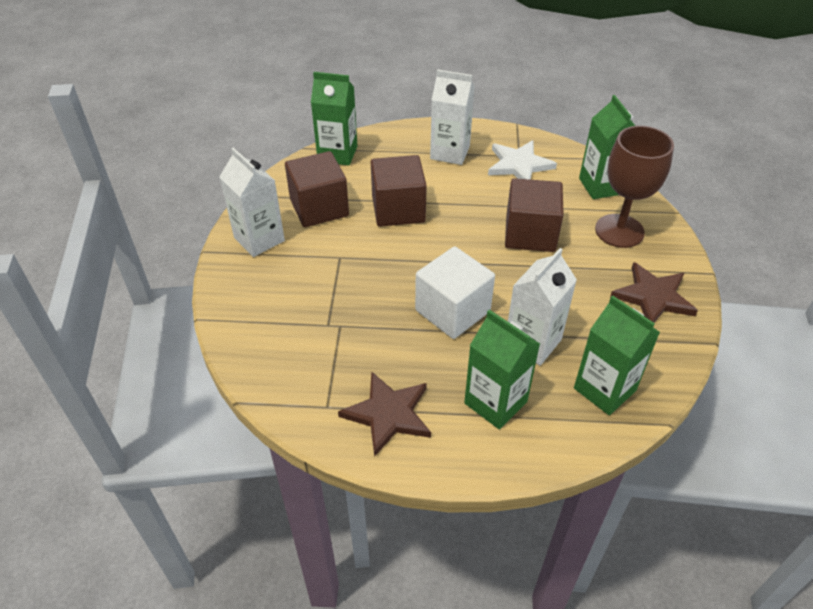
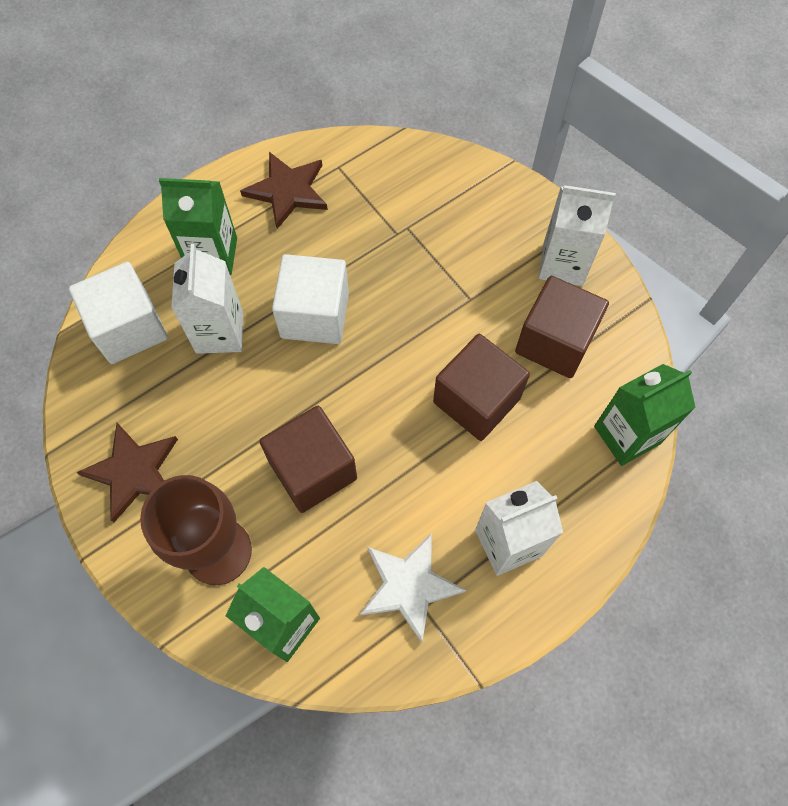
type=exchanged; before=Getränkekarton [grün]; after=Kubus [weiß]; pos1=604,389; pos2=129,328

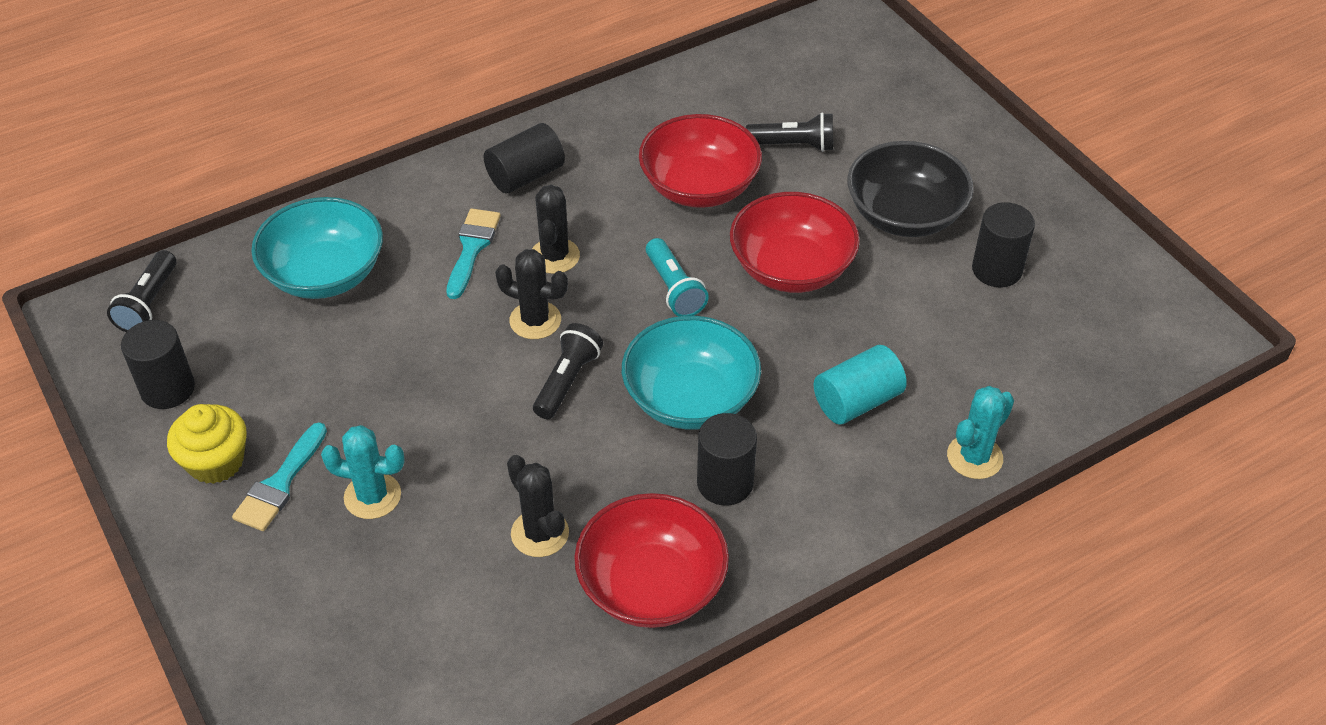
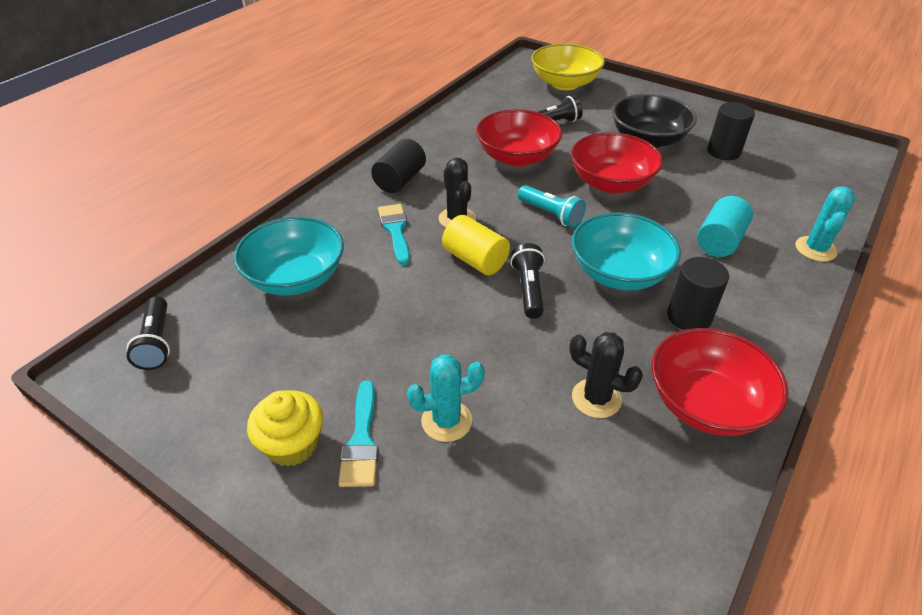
type=missing; before=Vollzylinder [schwarz]; pos1=168,389
type=exchanged; before=Kaktus [schwarz]; after=Vollzylinder [gelb]; pos1=535,320; pos2=475,260
type=appeared; after=Schüssel [gelb]; pos2=564,83

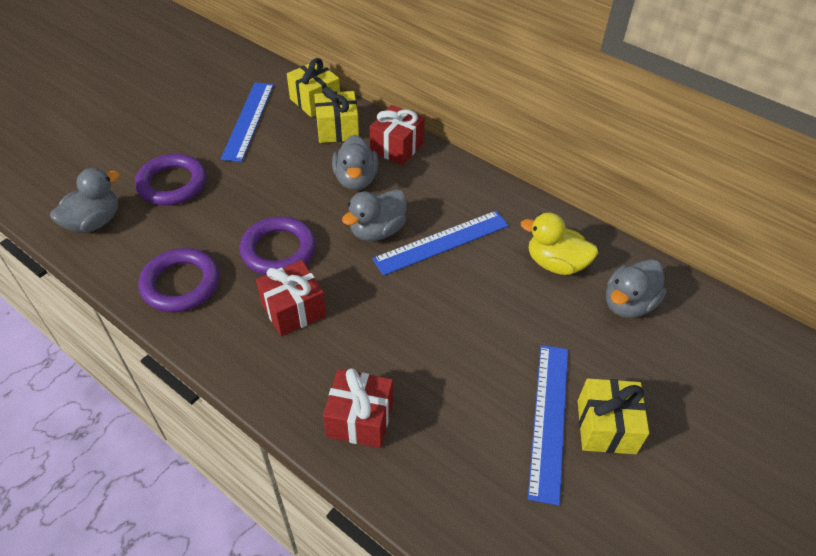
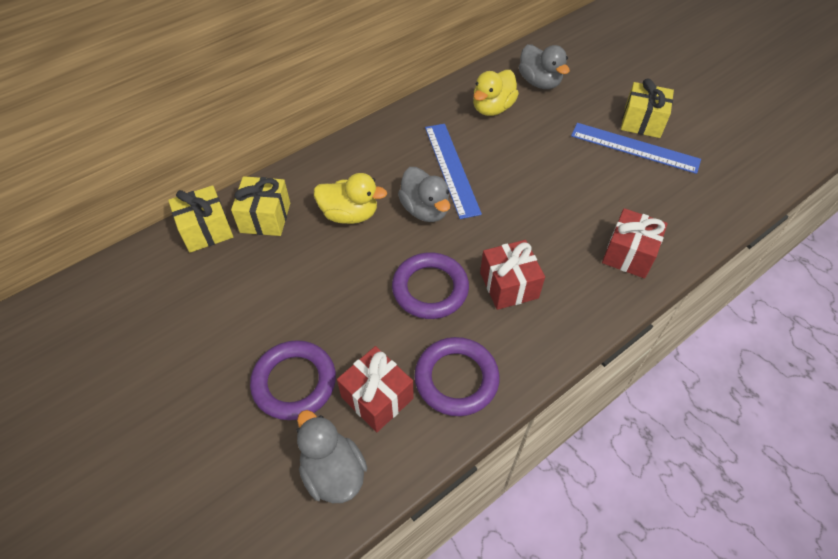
type=missing; before=Lineal [blau]; pos1=248,120
type=colour; before=Ente [grau]; after=Ente [gelb]; pos1=356,179; pos2=350,214
type=relocated; before=Geschenk [rot]; pos1=397,147; pos2=377,398

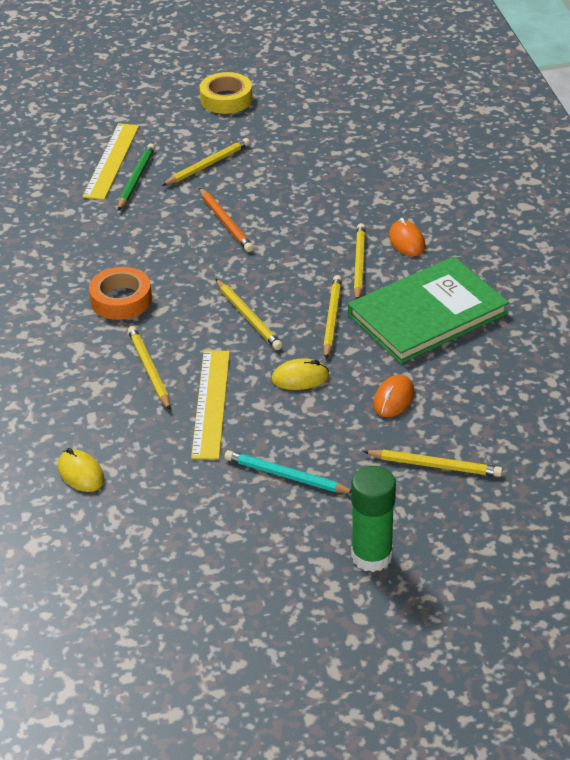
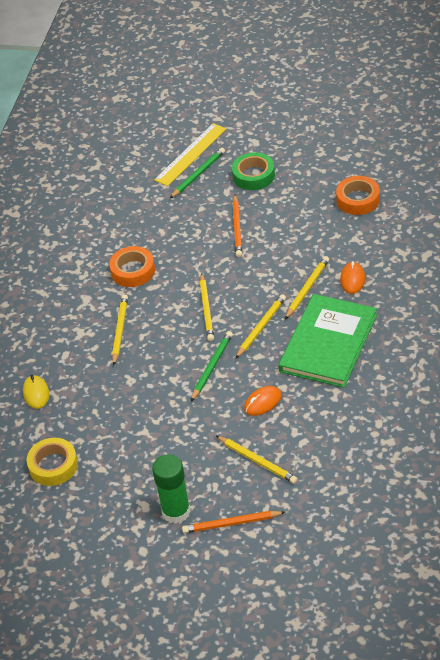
type=exchanged; before=Bleistift [gelb]; after=Klebeband [grün]; pos1=207,165; pos2=253,175
type=missing; before=Lineal [gelb]; pos1=210,403
type=relocated; before=Klebeband [gelb]; pos1=226,99; pos2=53,466
type=missing; before=Bleistift [türkis]; pos1=286,476
type=exchanged; before=Computermaus [gelb]; after=Bleistift [grün]; pos1=300,378; pos2=212,367
type=spun; before=Buch [grün]; pos1=427,314; pos2=328,343; turn=-60
type=appeared; after=Bleistift [orange]; pos2=231,523
type=appeared; after=Klebeband [orange]; pos2=358,199

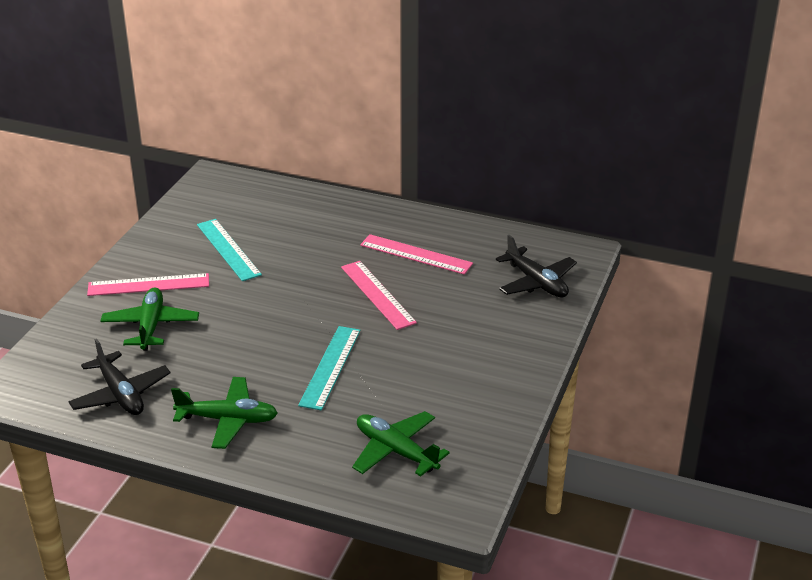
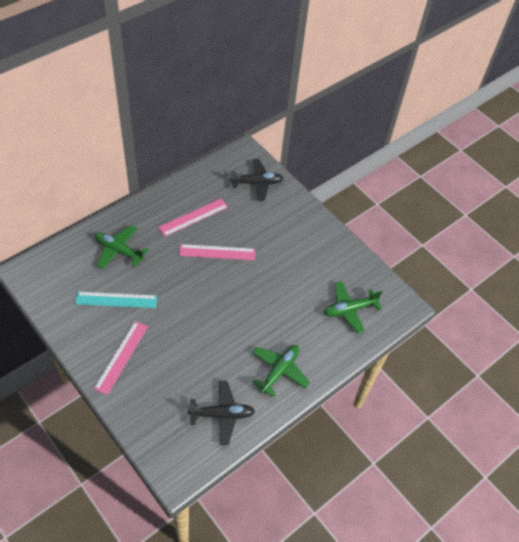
type=relocated; before=Flugzeug [grün]; pos1=151,326; pos2=119,250
type=missing; before=Lineal [türkis]; pos1=330,367

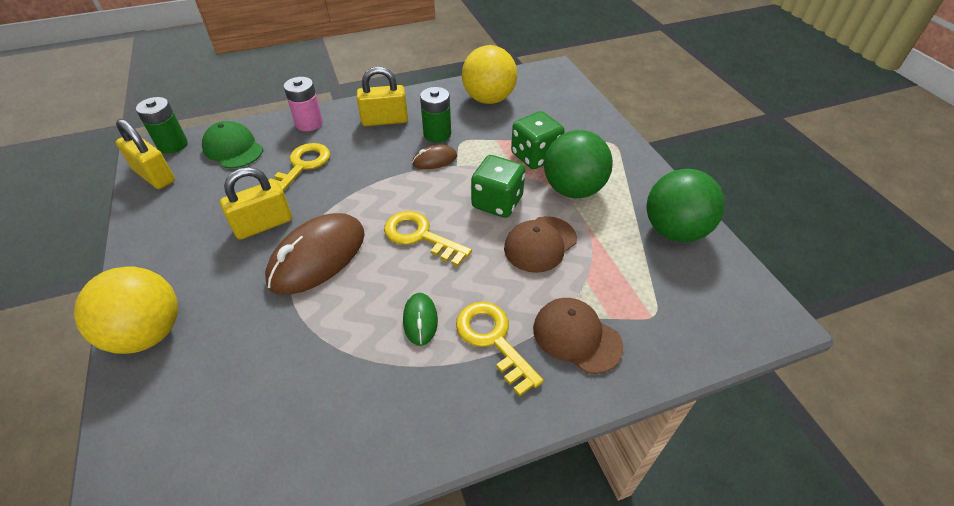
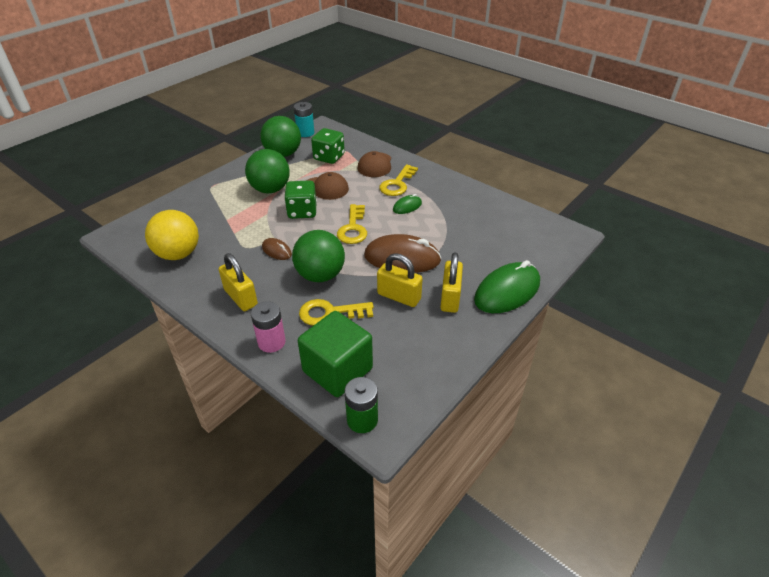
type=exchanged; before=Ball [gelb]; after=Computermaus [grün]; pos1=148,333; pos2=507,291
type=relocated; before=Vorhängeschloss [gelb]; pos1=154,176; pos2=450,298
type=exchanged; before=Kappe [grün]; after=Kubus [grün]; pos1=233,149; pos2=337,370
type=missing; before=Batterie [grün]; pos1=437,134
type=relocated; before=Spielwürfel [grün]; pos1=535,156; pos2=329,157
type=appeared; after=Ball [grün]; pos2=320,275
type=appeared; after=Batterie [türkis]; pos2=305,133

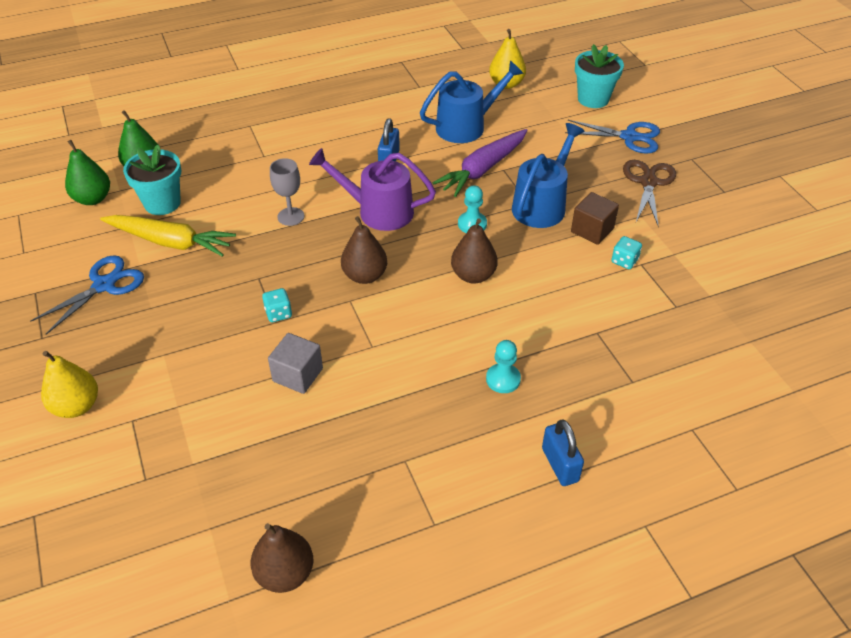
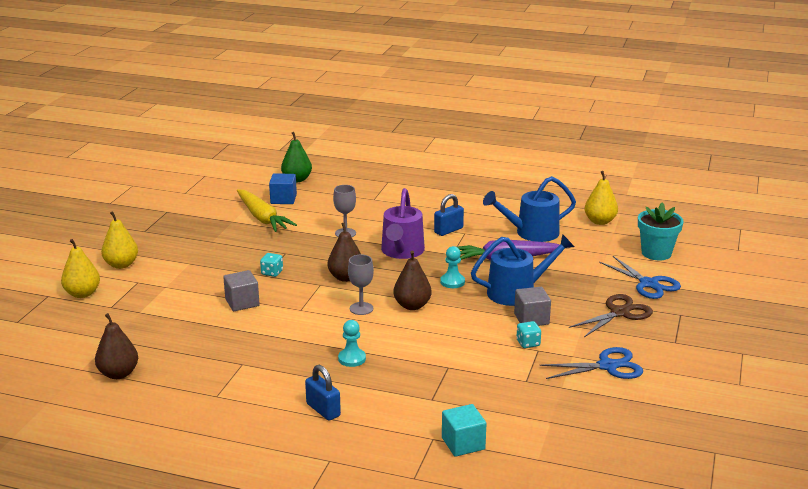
type=relocated; before=Schere [blau]; pos1=104,285; pos2=608,366
type=missing; before=Birne [grün]; pos1=93,199
type=exchanged; before=Blumentopf [türkis]; after=Kubus [blau]; pos1=162,203; pos2=283,199
type=spun; before=Gießkanne [lila]; pos1=378,211; pos2=402,252; turn=-135
type=spun; before=Gießkanne [blau]; pos1=466,126; pos2=531,233; turn=150
type=spun; before=Vorhängeschloss [blau]; pos1=560,465; pos2=323,410; turn=-60
type=colour; before=Kubus [braun]; after=Kubus [grau]; pos1=592,230; pos2=531,319
type=appeared; after=Birne [gelb]; pos2=82,294
type=appeared; after=Kelch [grau]; pos2=361,308
type=appeared; after=Kubus [türkis]; pos2=463,443

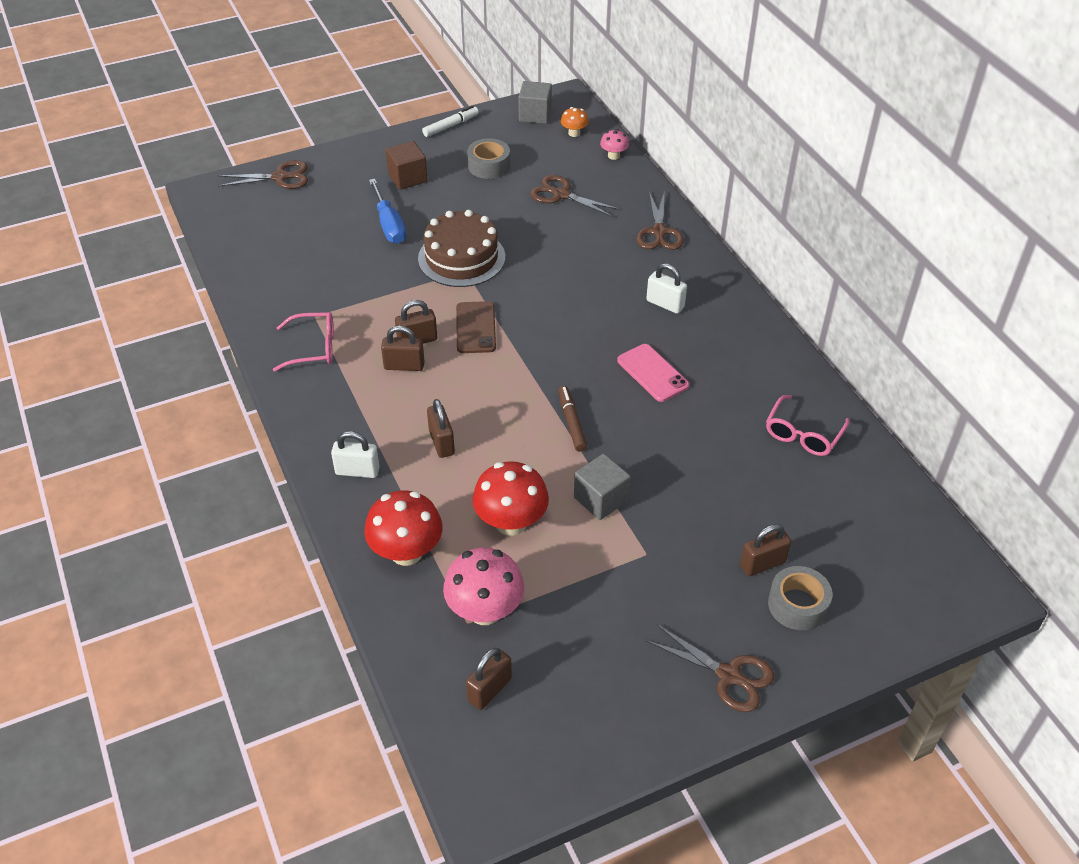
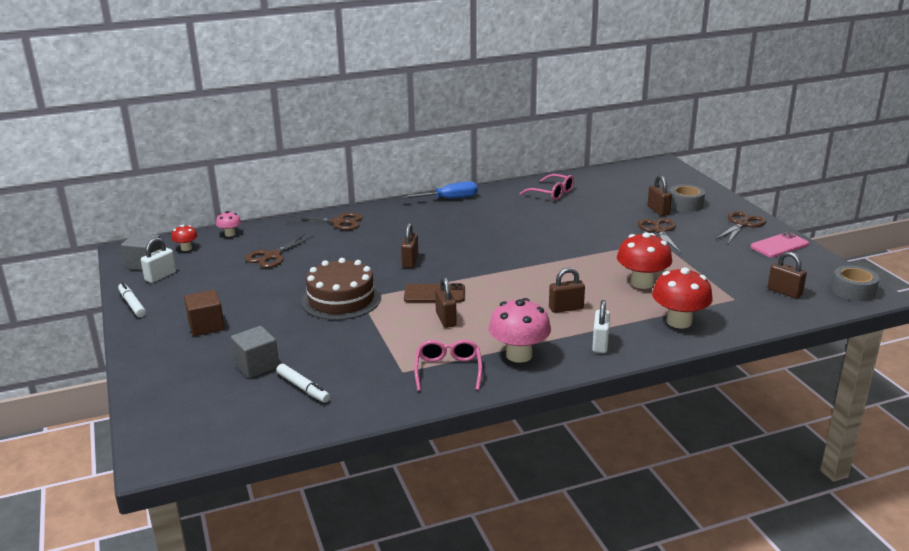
type=relocated; before=Schere [braun]; pos1=281,177; pos2=659,230
type=relocated; before=Schraubenzieher [blau]; pos1=389,224; pos2=449,199
type=relocated; before=Vorhängeschloss [braun]; pos1=404,366; pos2=410,261
type=relocated; before=Pilz [rosa]; pos1=485,610; pos2=519,355
type=relocated; before=Klebeband [grau]; pos1=489,166; pos2=853,290
type=missing; before=Filzstift [braun]; pos1=572,422
type=colour; before=Pilz [orange]; after=Pilz [rot]; pos1=574,133; pos2=186,248
type=relocated; before=Kubus [grau]; pos1=601,499; pos2=257,366
type=relocated; before=Handy [rosa]; pos1=652,373; pos2=779,245
type=relocated; before=Vorhängeschloss [weiß]; pos1=665,304; pos2=160,276
type=appeared; after=Filzstift [weiß]; pos2=303,388

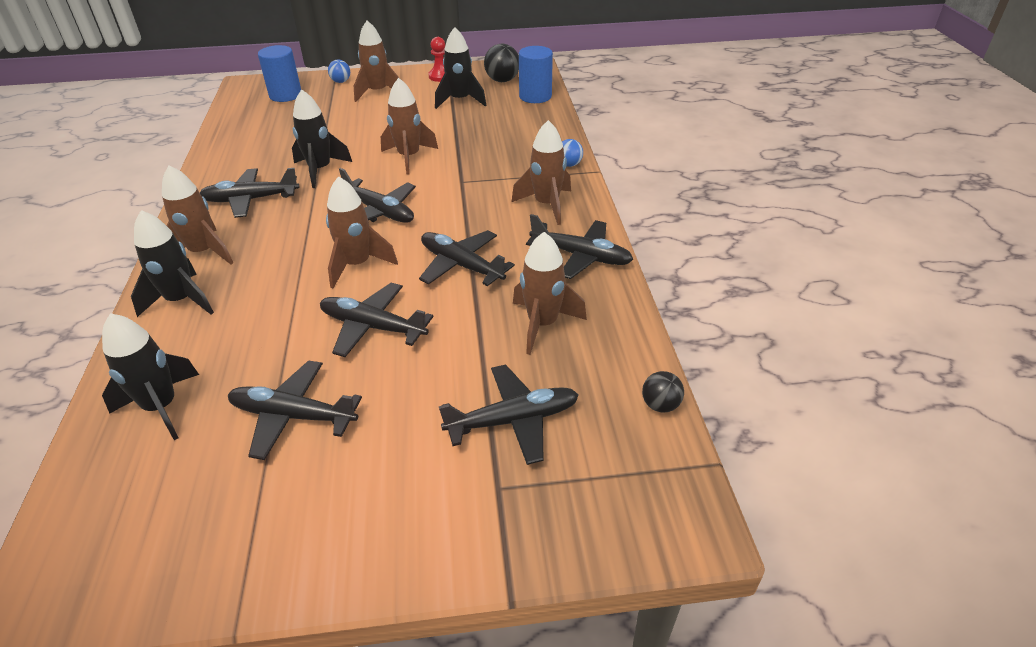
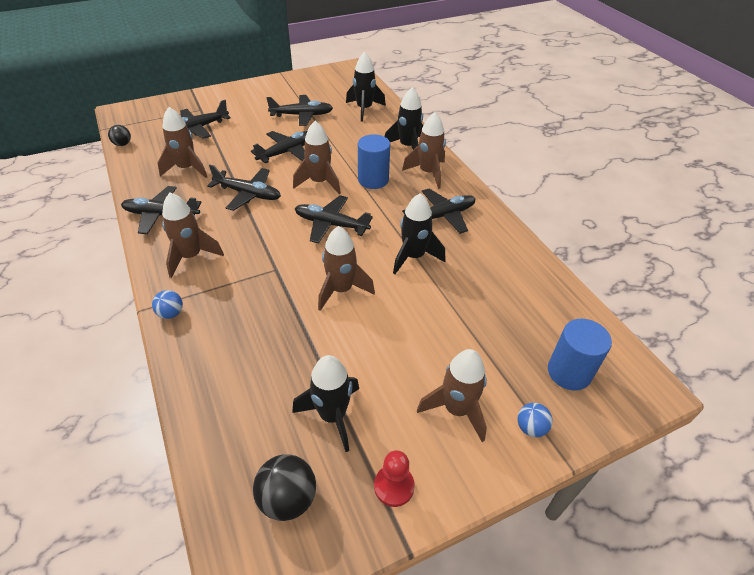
type=spun; before=Flugzeug [schwarz]; pos1=373,327; pos2=287,152; turn=-45
type=relocated; before=Vollzylinder [blau]; pos1=535,96; pos2=373,180

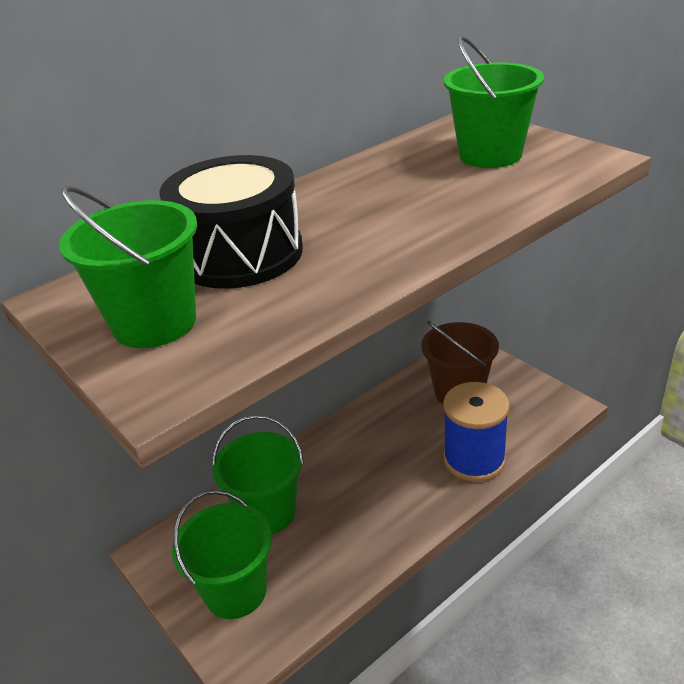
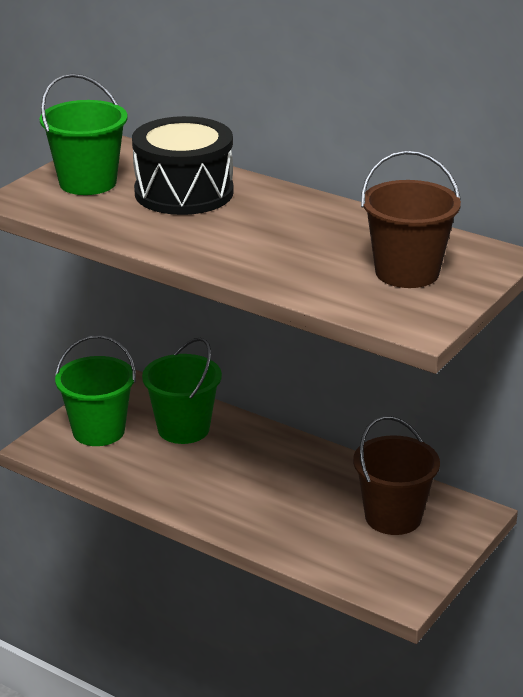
type=missing; before=Garnrolle [blau]; pos1=474,459
type=colour; before=Eimer [grün]; after=Eimer [braun]; pos1=490,155; pos2=407,272

